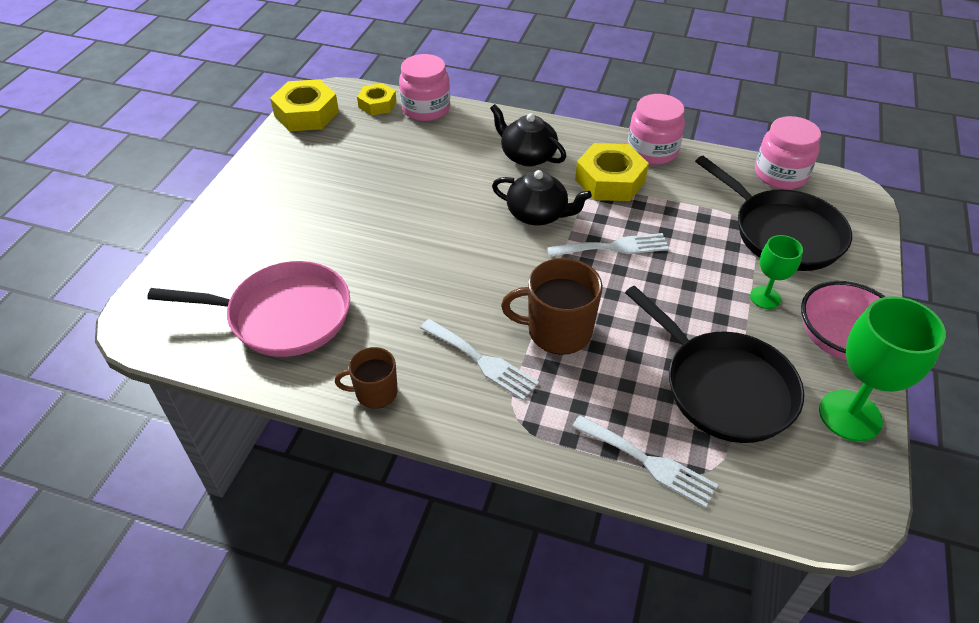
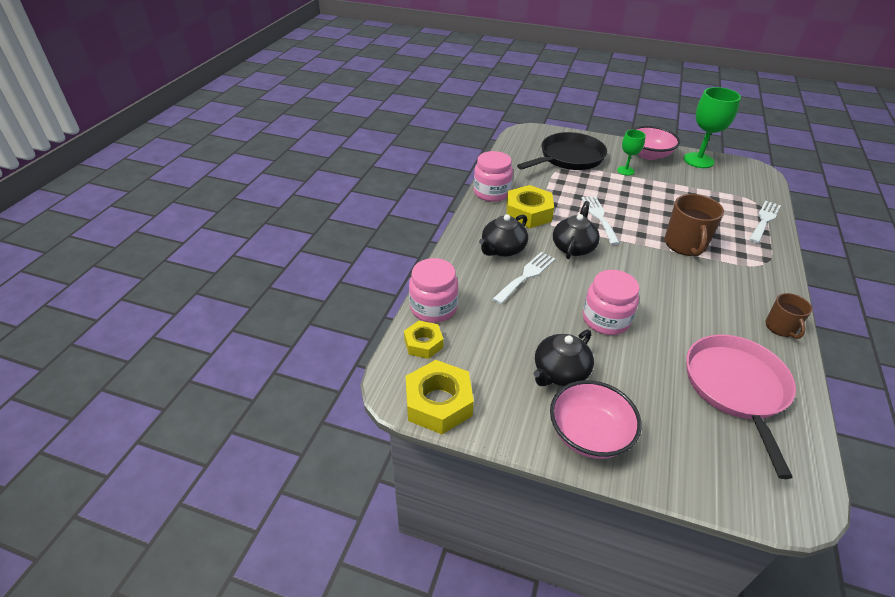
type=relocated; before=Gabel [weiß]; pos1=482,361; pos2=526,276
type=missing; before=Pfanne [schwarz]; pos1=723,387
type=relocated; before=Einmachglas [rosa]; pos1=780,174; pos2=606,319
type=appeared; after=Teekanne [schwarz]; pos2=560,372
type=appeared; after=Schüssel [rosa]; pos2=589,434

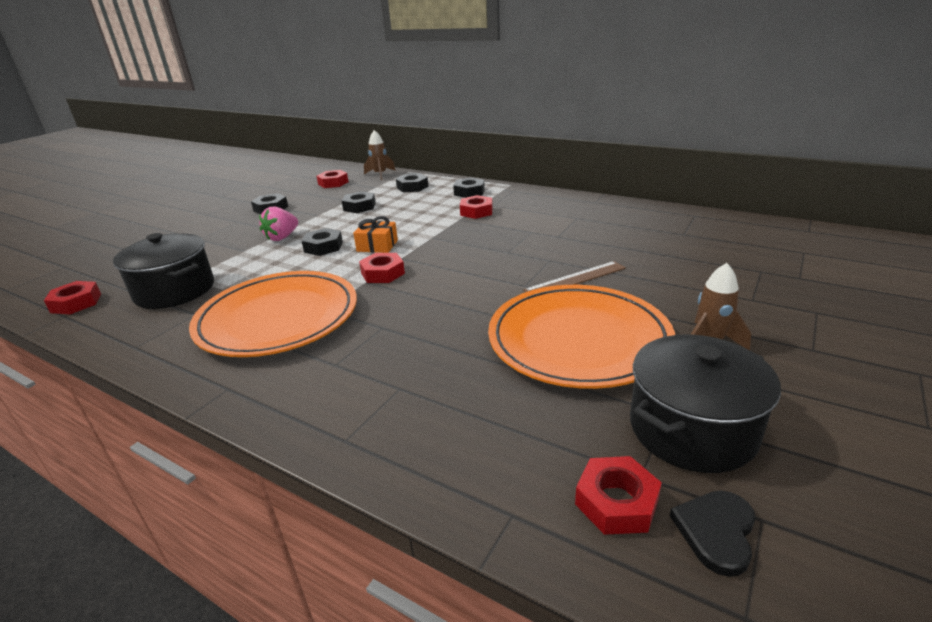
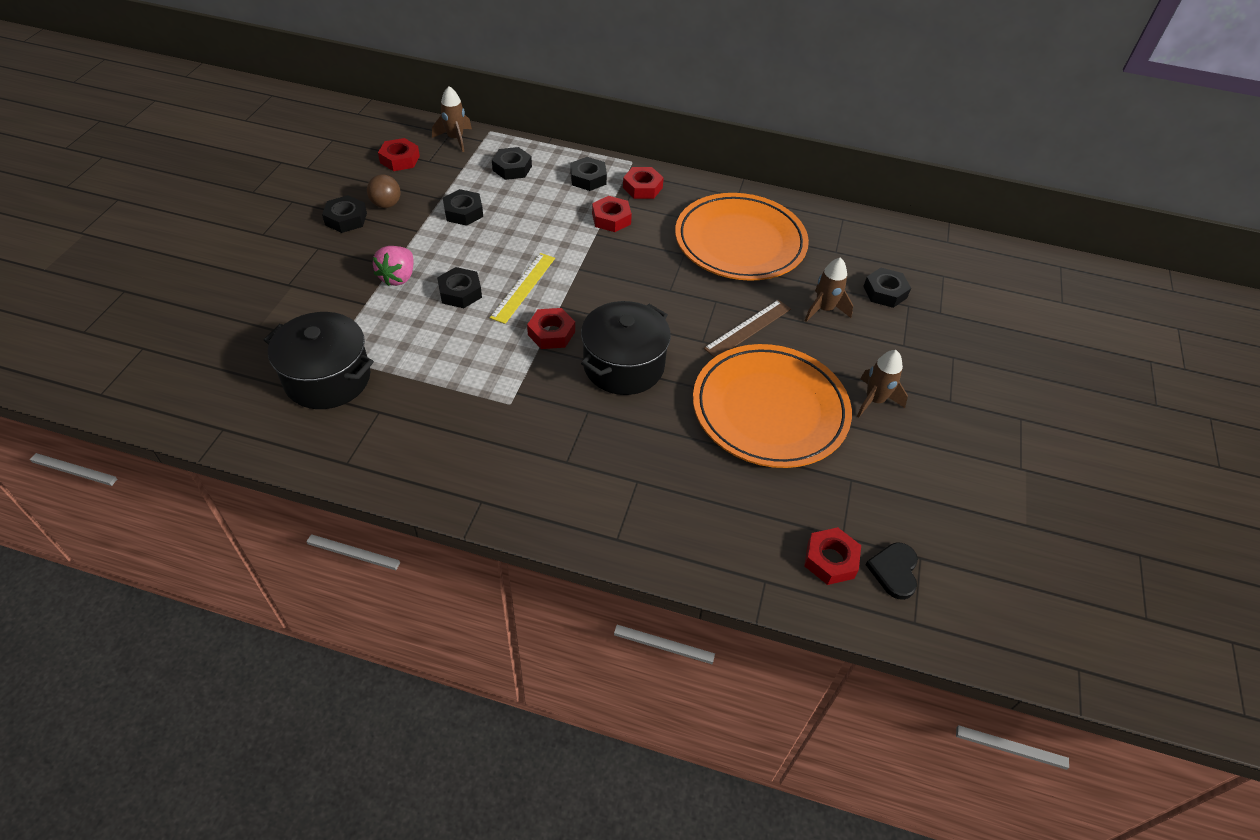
type=relocated; before=Sechskantmutter [rot]; pos1=76,303; pos2=642,187
type=relocated; before=Teller [orange]; pos1=278,319; pos2=740,242
type=exchanged; before=Geschenk [orange]; after=Lineal [gelb]; pos1=377,246; pos2=523,287
type=relocated; before=Kochtopf [schwarz]; pos1=692,429; pos2=623,365
type=appeared; after=Ball [braun]; pos2=386,204
type=appeared; after=Rakete [braun]; pos2=824,309
type=appeared; after=Sechskantmutter [schwarz]; pos2=885,292

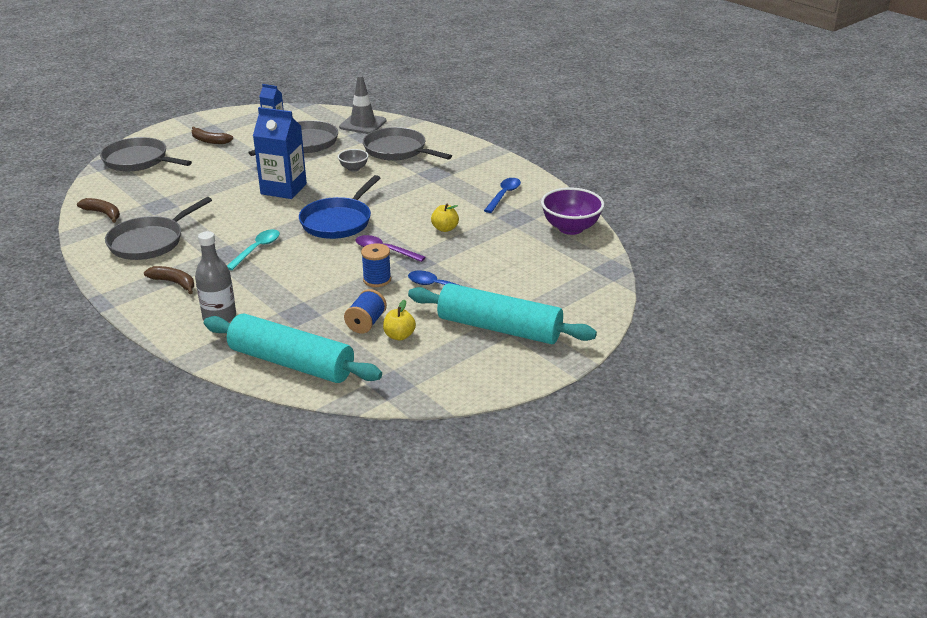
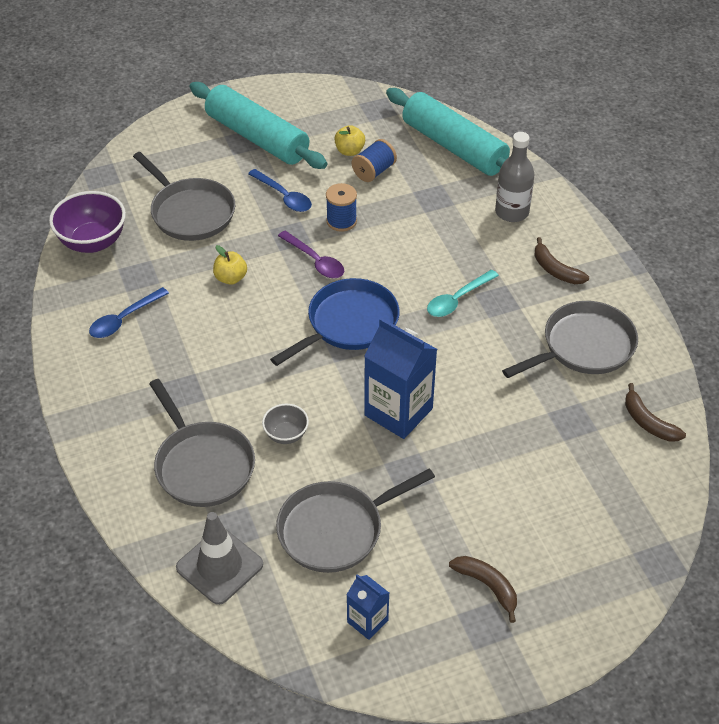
type=relocated; before=Pfanne [grau]; pos1=138,161; pos2=190,212

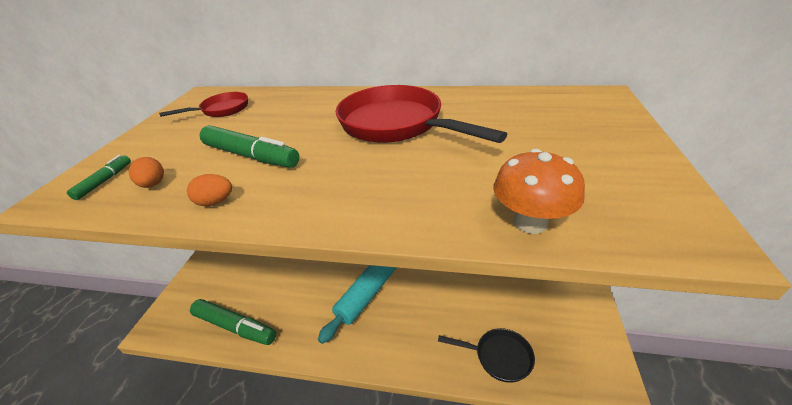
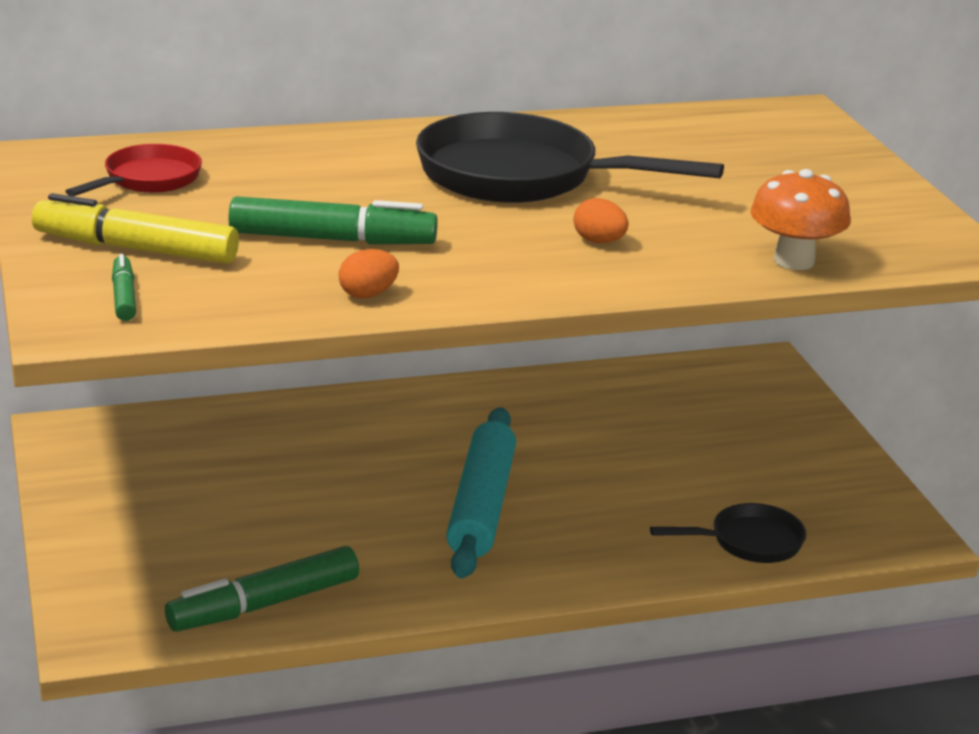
type=relocated; before=Ei [orange]; pos1=153,184; pos2=599,241
type=spun; before=Filzstift [grün]; pos1=235,326; pos2=264,605; turn=150
type=colour; before=Pfanne [rot]; after=Pfanne [schwarz]; pos1=396,124; pos2=521,176
type=appeared; after=Filzstift [gelb]; pos2=135,249

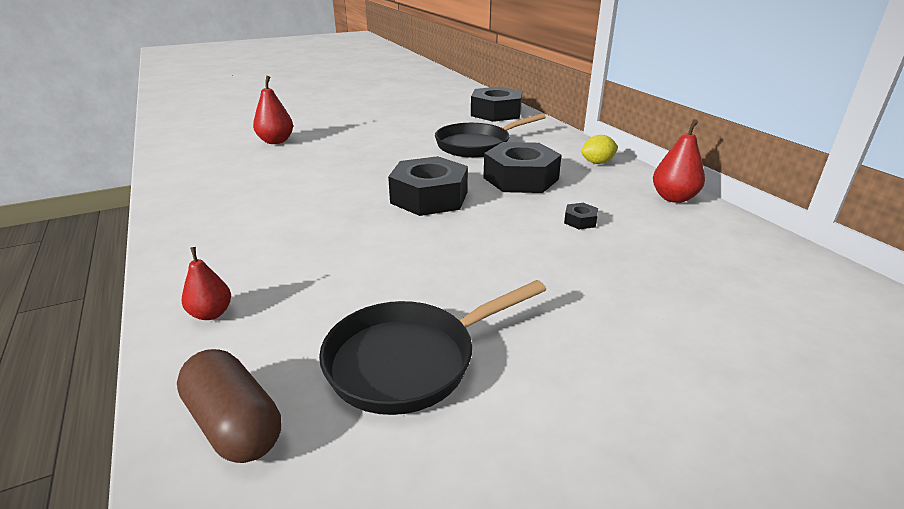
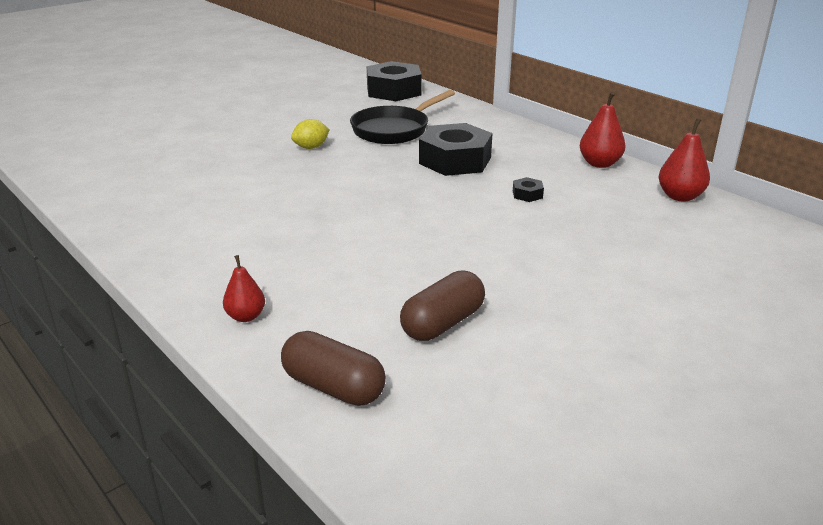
type=relocated; before=Birne [rot]; pos1=276,141; pos2=680,196
type=exchanged; before=Pfanne [schwarz]; after=Kapsel [braun]; pos1=409,360; pos2=443,323
type=missing; before=Sechskantmutter [schwarz]; pos1=429,197
type=relocated; before=Zitrone [gelb]; pos1=597,163; pos2=311,147

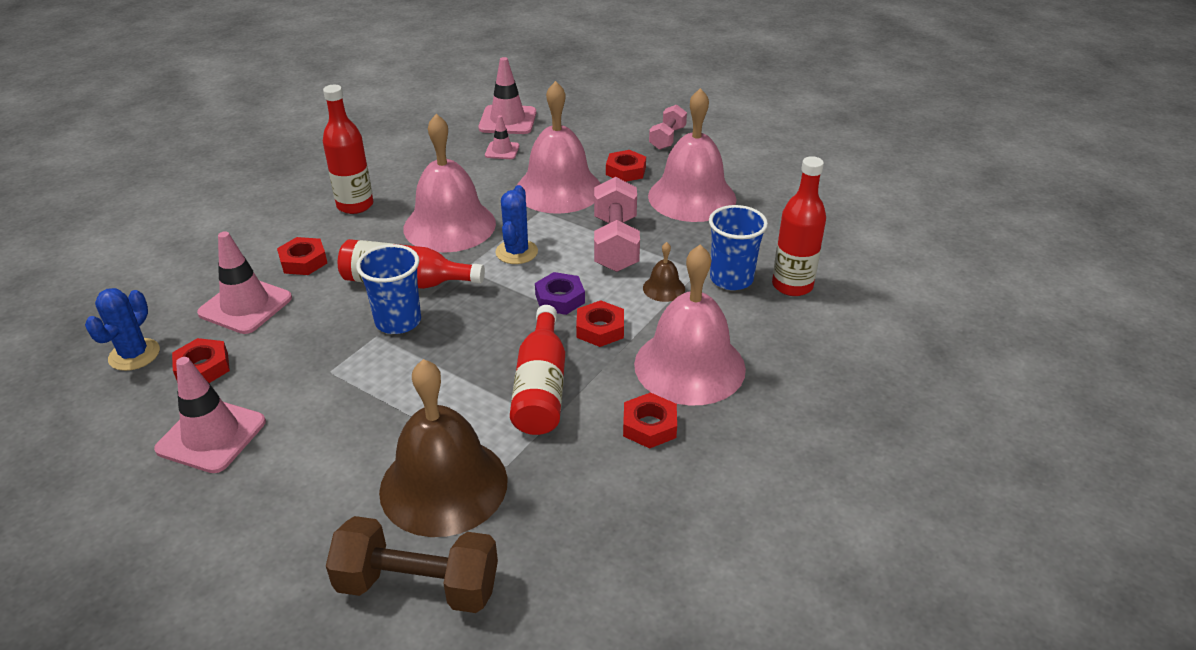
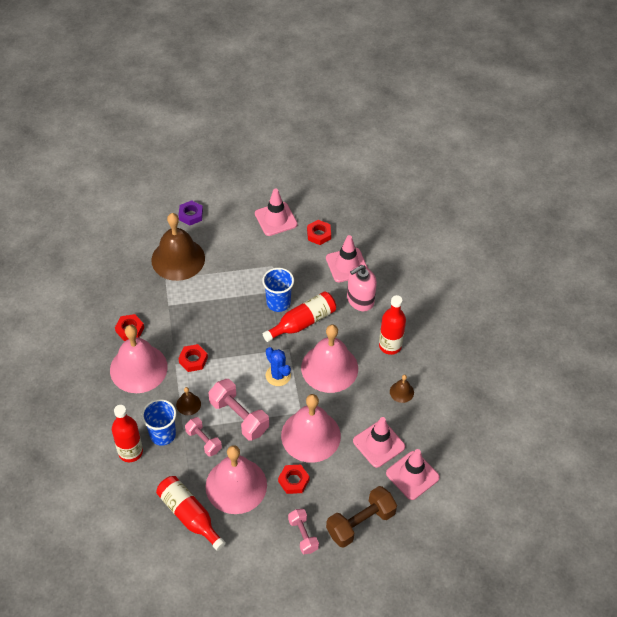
type=missing; before=Kaktus [blau]; pos1=134,355
type=exchanged; before=Sechskantmutter [rot]; after=Seifenspender [rosa]; pos1=303,261; pos2=360,300
type=relocated; before=Hantel [braun]; pos1=418,585; pos2=360,523
type=size; before=Leitkegel [rosa]; pos1=502,151; pos2=379,444; scale=1.81
type=relocated; before=Flasche [rot]; pos1=540,387; pos2=189,515
type=relocated; before=Sechskantmutter [lila]; pos1=560,298; pos2=191,215
type=appeared; after=Hantel [rosa]; pos2=203,441
type=appeared; after=Glocke [braun]; pos2=401,392

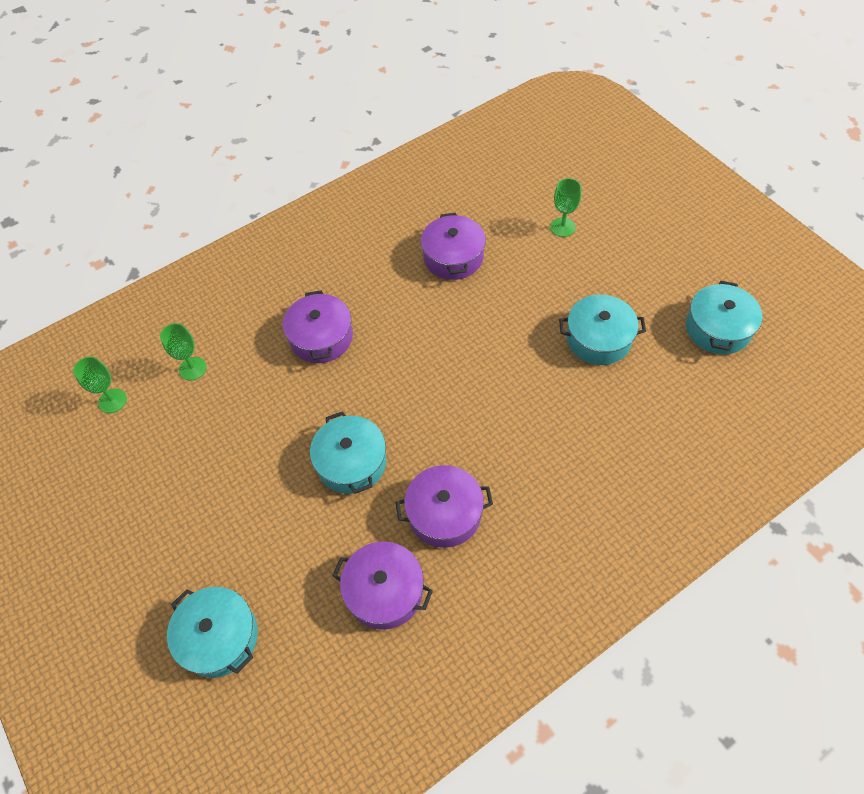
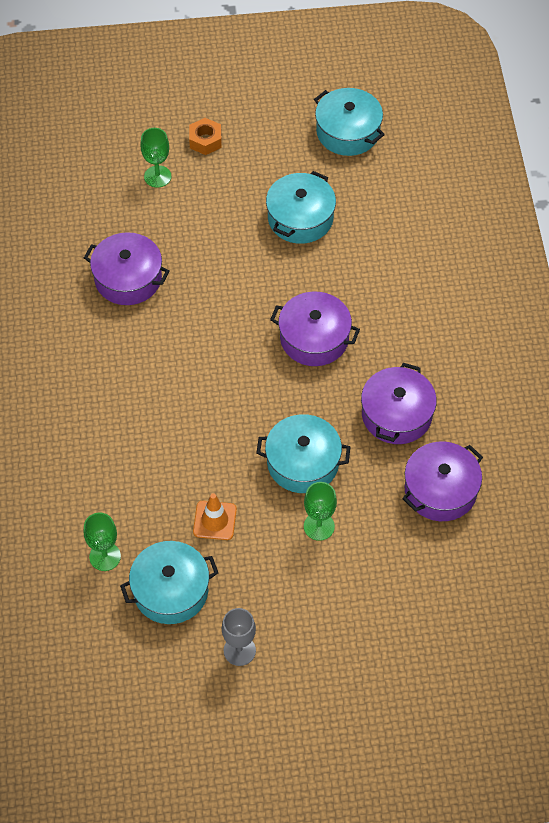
type=relocated; before=Kelch [grün]; pos1=112,401; pos2=319,526
type=relocated; before=Kochtopf [türkis]; pos1=219,637; pos2=170,590
type=relocated; before=Kochtopf [lila]; pos1=321,337; pos2=314,338
type=appeared; after=Sechskantmutter [orange]; pos2=205,141
type=appeared; after=Leitkegel [orange]; pos2=214,520
type=appeared; after=Kelch [grau]; pos2=239,650

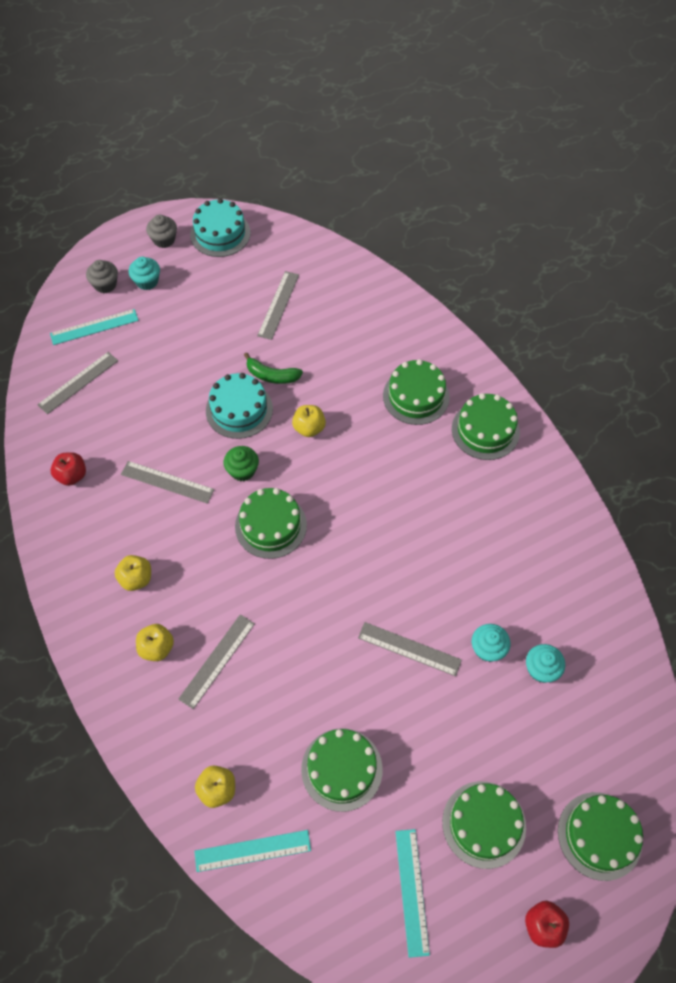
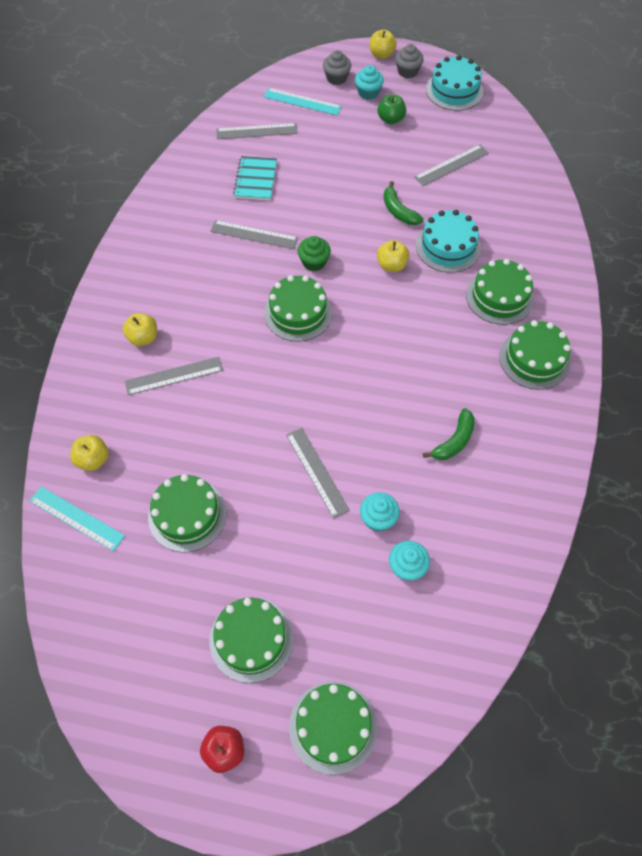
type=missing; before=Apfel [rot]; pos1=72,475
type=relocated; before=Apfel [gelb]; pos1=136,578; pos2=381,54
type=spun; before=Lineal [grau]; pos1=167,482; pos2=254,234; turn=-45
type=relocated; before=Kuchen [türkis]; pos1=239,409; pos2=448,247
type=missing; before=Lineal [türkis]; pos1=412,891
type=appeared; after=Notizbuch [türkis]; pos2=255,179
type=appeared; after=Apfel [grün]; pos2=391,119
type=appeared; after=Banane [grün]; pos2=454,441

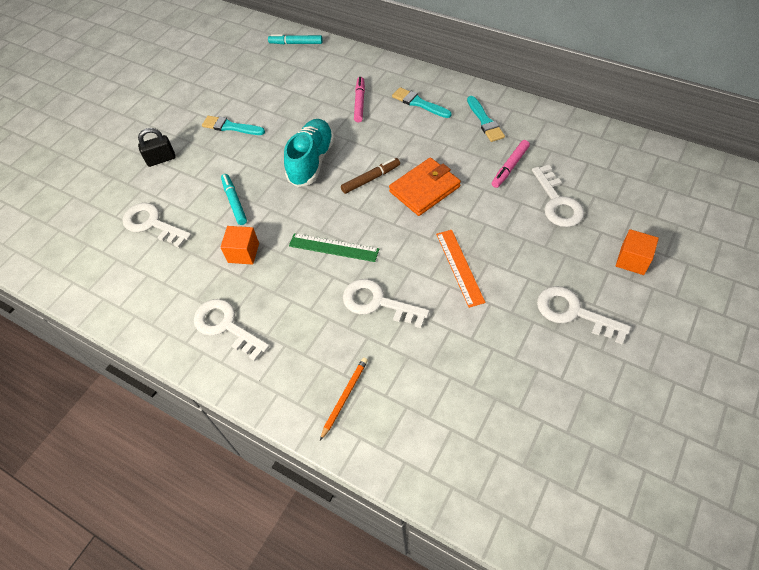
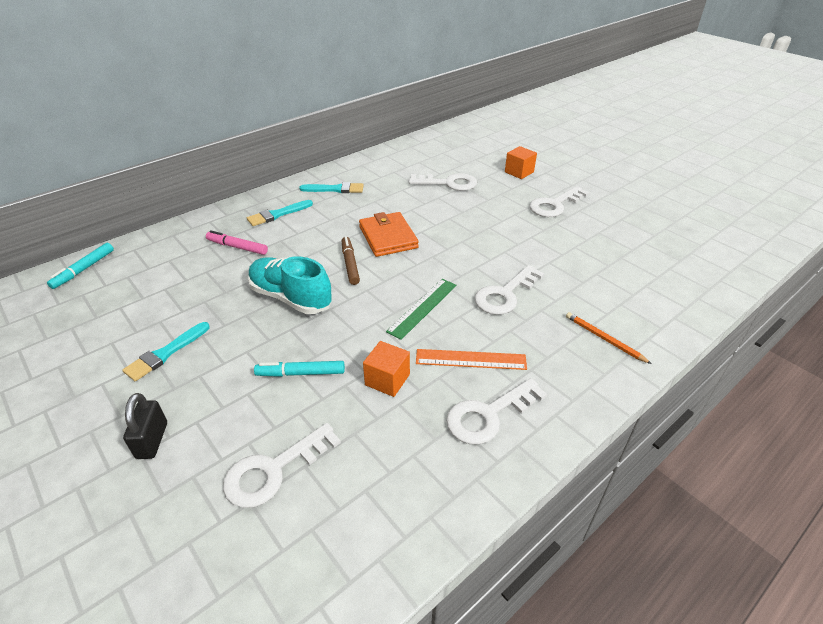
type=relocated; before=Lineal [orange]; pos1=460,267; pos2=471,359
type=missing; before=Filzstift [rosa]; pos1=510,167

